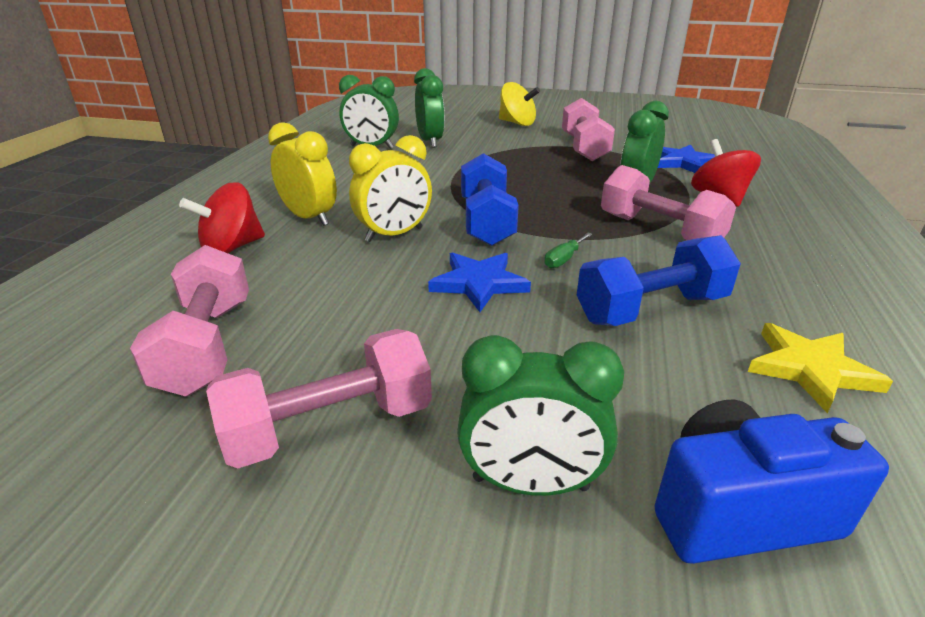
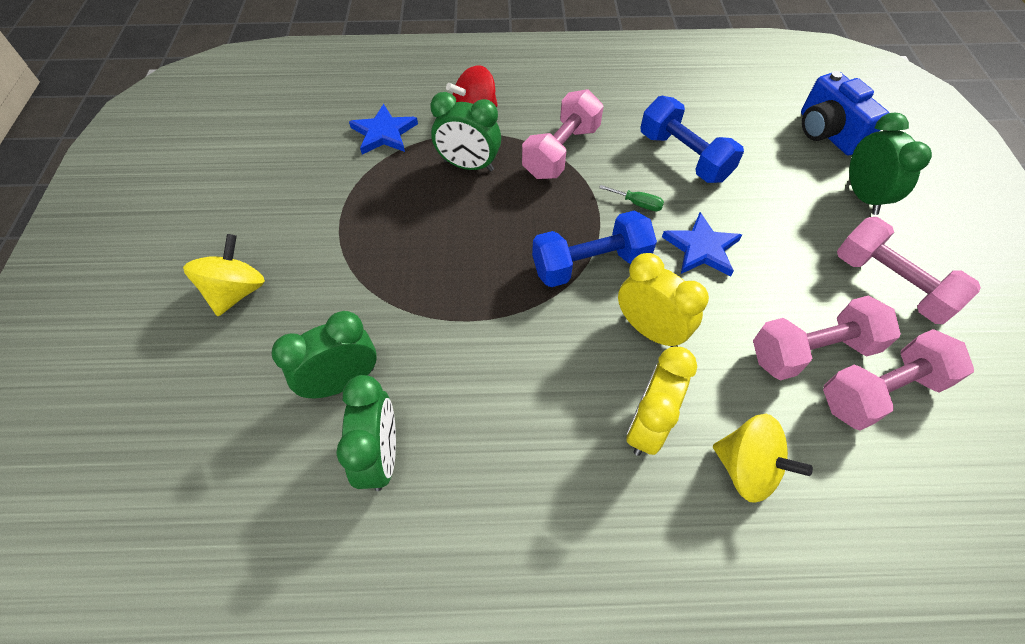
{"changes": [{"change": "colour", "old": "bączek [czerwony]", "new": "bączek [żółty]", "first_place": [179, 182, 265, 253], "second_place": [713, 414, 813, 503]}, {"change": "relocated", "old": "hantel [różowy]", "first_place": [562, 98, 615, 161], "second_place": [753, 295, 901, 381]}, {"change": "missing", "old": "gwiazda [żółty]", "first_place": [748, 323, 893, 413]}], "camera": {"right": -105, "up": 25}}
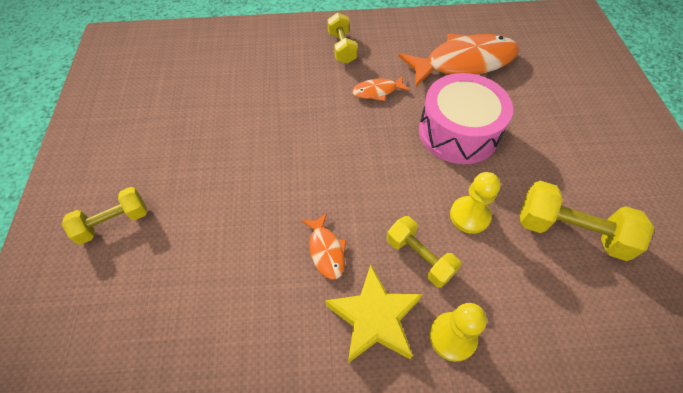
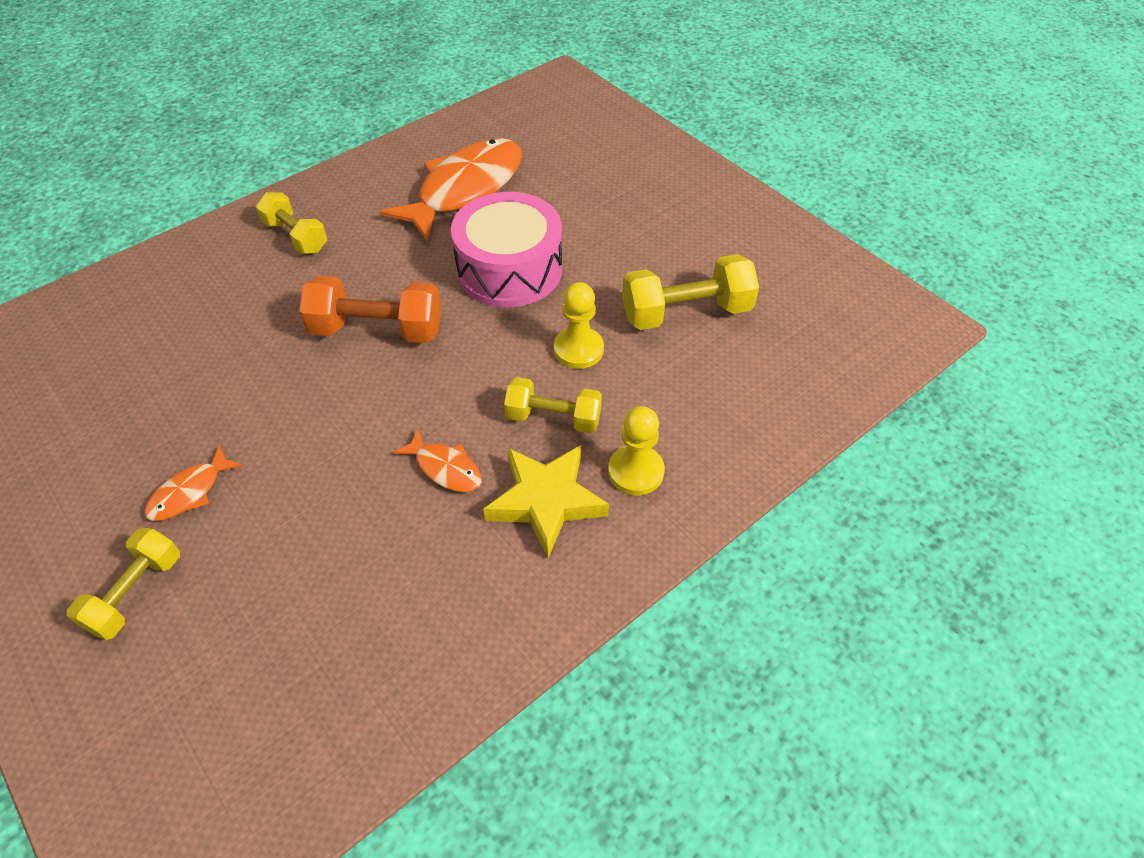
{"changes": [{"change": "relocated", "old": "ryba [pomarańczowy]", "first_place": [352, 75, 410, 101], "second_place": [144, 445, 243, 521]}, {"change": "appeared", "new": "hantel [pomarańczowy]", "second_place": [299, 276, 441, 343]}], "camera": {"right": -35, "up": -5}}
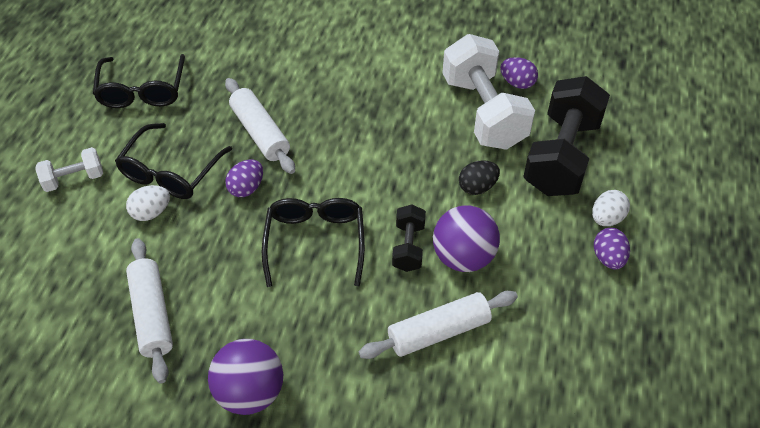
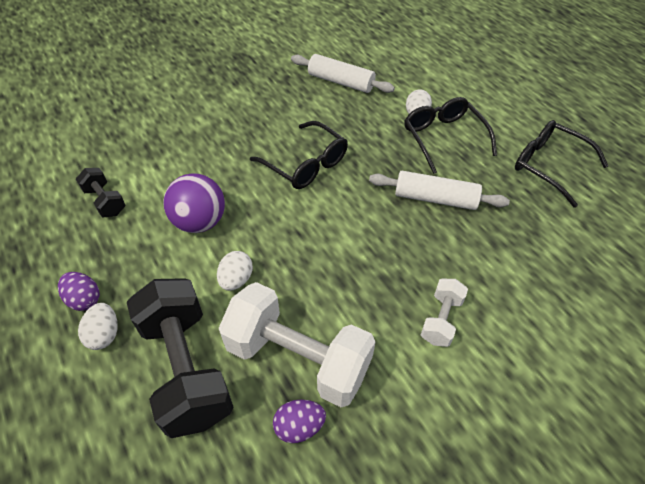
{"changes": [{"change": "relocated", "old": "hantel [biały]", "first_place": [35, 147, 103, 192], "second_place": [421, 279, 468, 347]}, {"change": "missing", "old": "piłka [fioletowy]", "first_place": [208, 339, 283, 415]}, {"change": "missing", "old": "jajko [fioletowy]", "first_place": [225, 160, 263, 197]}, {"change": "missing", "old": "wałek do ciasta [biały]", "first_place": [359, 291, 518, 359]}, {"change": "relocated", "old": "hantel [czarny]", "first_place": [392, 204, 426, 272], "second_place": [76, 168, 125, 217]}, {"change": "colour", "old": "jajko [czarny]", "new": "jajko [biały]", "first_place": [459, 160, 500, 195], "second_place": [217, 251, 253, 291]}], "camera": {"right": 135, "up": 0}}
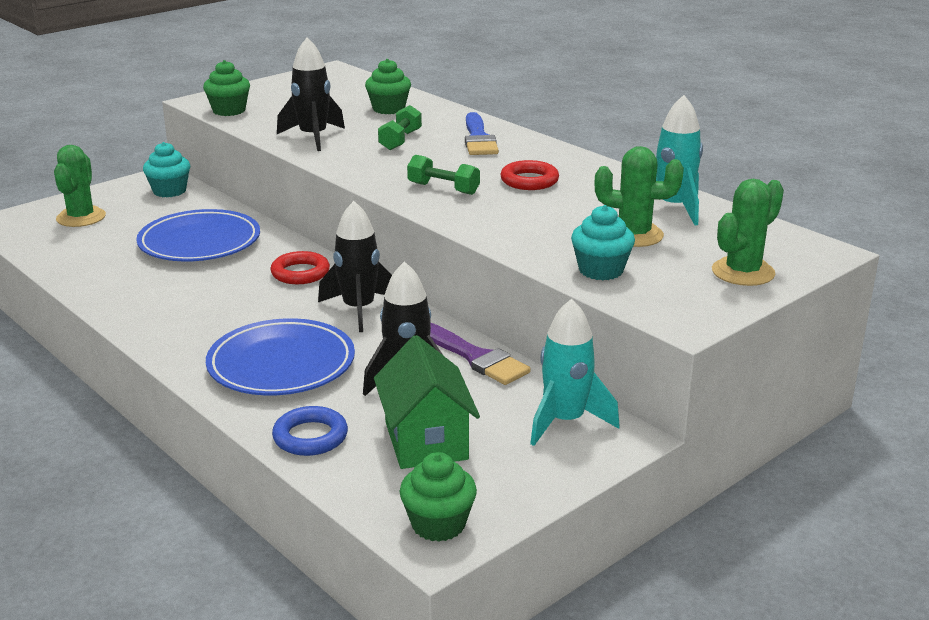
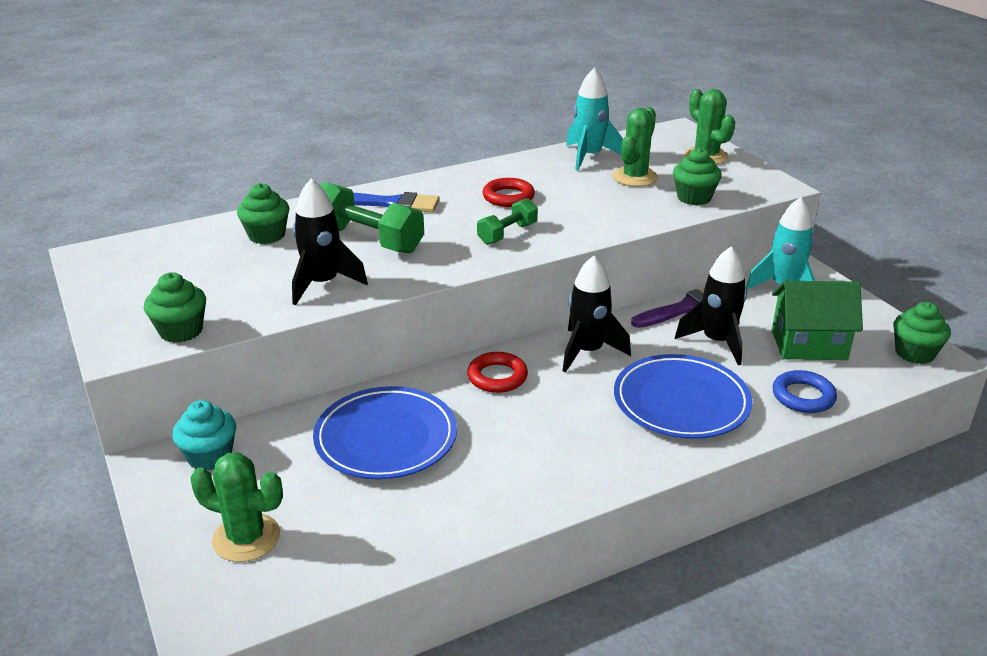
{"changes": [{"change": "size", "old": "hantel [zielony]", "first_place": [378, 105, 422, 150], "second_place": [320, 182, 424, 254], "factor": 1.72}, {"change": "colour", "old": "muffinka [turkusowy]", "new": "muffinka [zielony]", "first_place": [571, 205, 635, 280], "second_place": [673, 148, 722, 205]}], "camera": {"right": -75, "up": 5}}
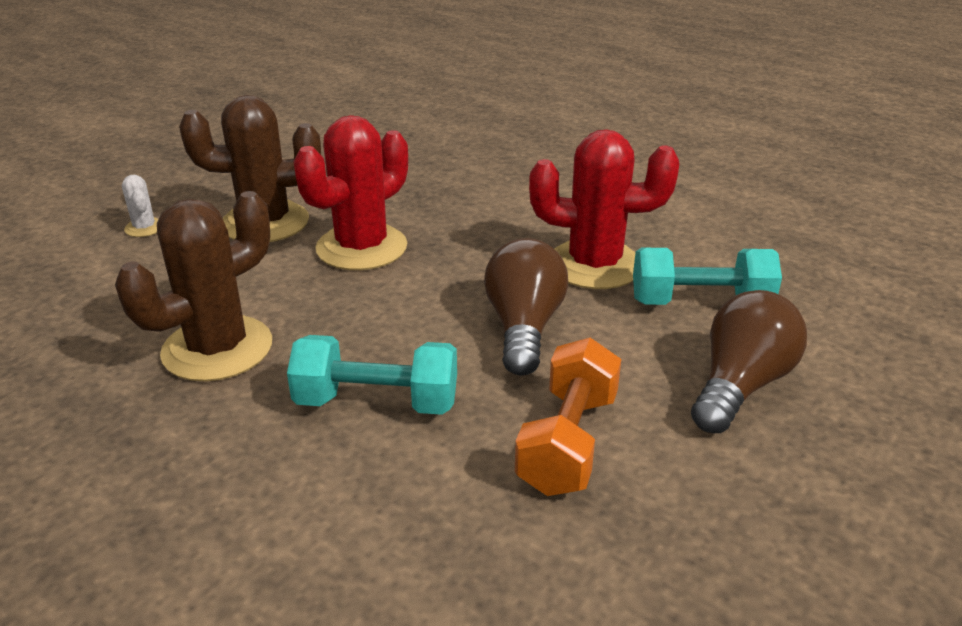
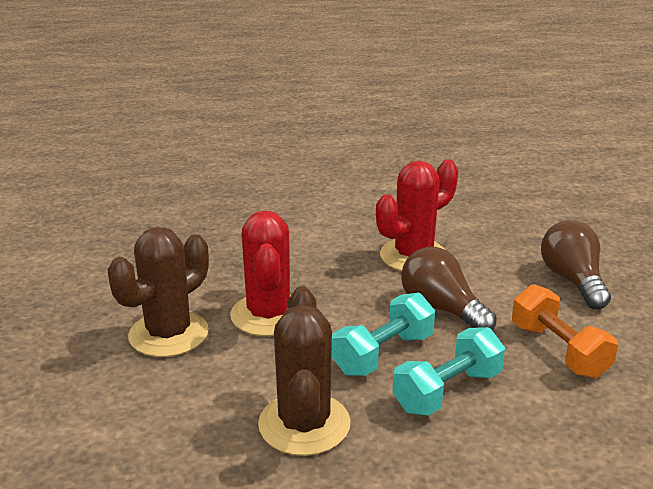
{"changes": [{"change": "missing", "old": "kaktus [biały]", "first_place": [122, 175, 158, 237]}, {"change": "relocated", "old": "hantel [turkusowy]", "first_place": [633, 248, 782, 305], "second_place": [331, 293, 435, 376]}], "camera": {"right": -45, "up": -5}}
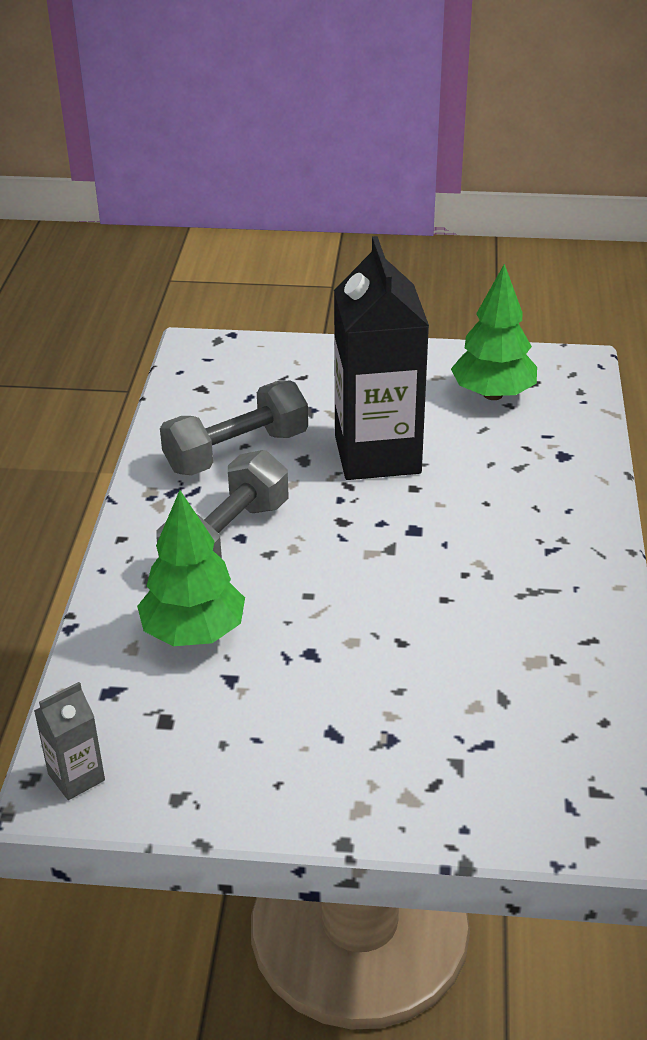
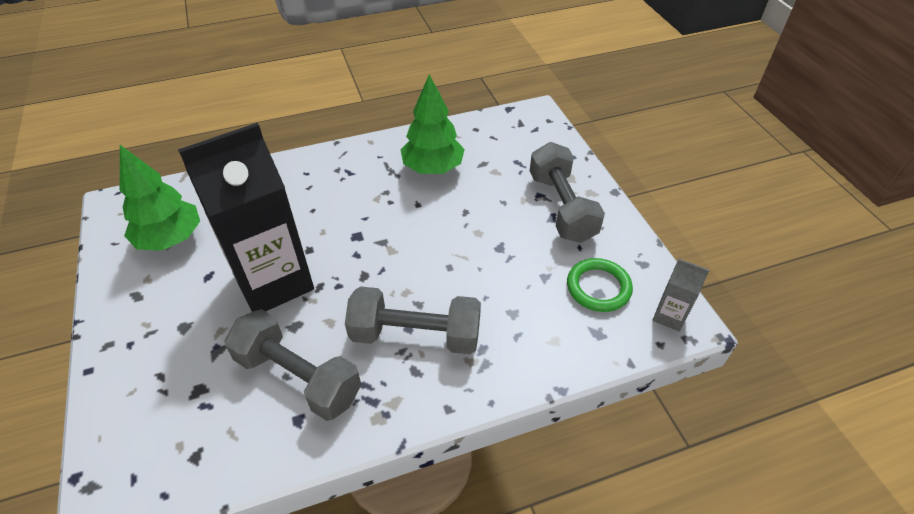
{"changes": [{"change": "relocated", "old": "drzewko [zielony]", "first_place": [137, 490, 245, 646], "second_place": [401, 74, 465, 174]}, {"change": "appeared", "new": "hantel [szary]", "second_place": [530, 142, 605, 243]}, {"change": "appeared", "new": "pierścień [zielony]", "second_place": [567, 258, 633, 312]}], "camera": {"right": -115, "up": 10}}
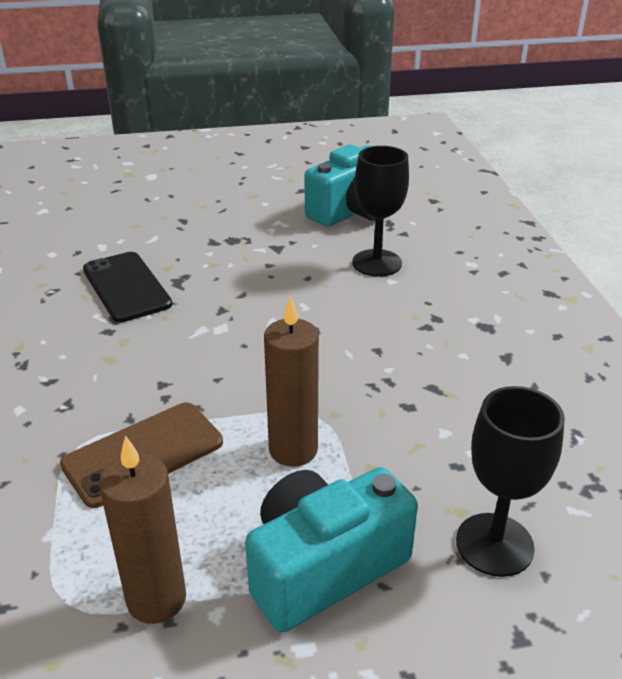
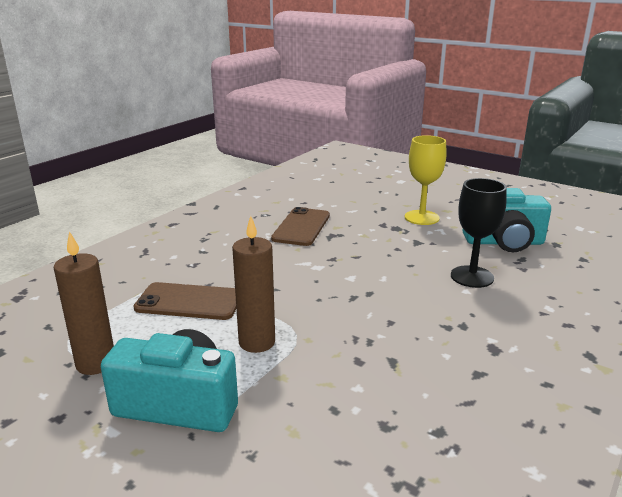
{"changes": [{"change": "colour", "old": "telefon [czarny]", "new": "telefon [brązowy]", "first_place": [83, 252, 172, 322], "second_place": [271, 207, 330, 246]}, {"change": "missing", "old": "kielich [czarny]", "first_place": [456, 386, 565, 577]}, {"change": "appeared", "new": "kielich [żółty]", "second_place": [404, 135, 446, 225]}], "camera": {"right": 45, "up": -10}}
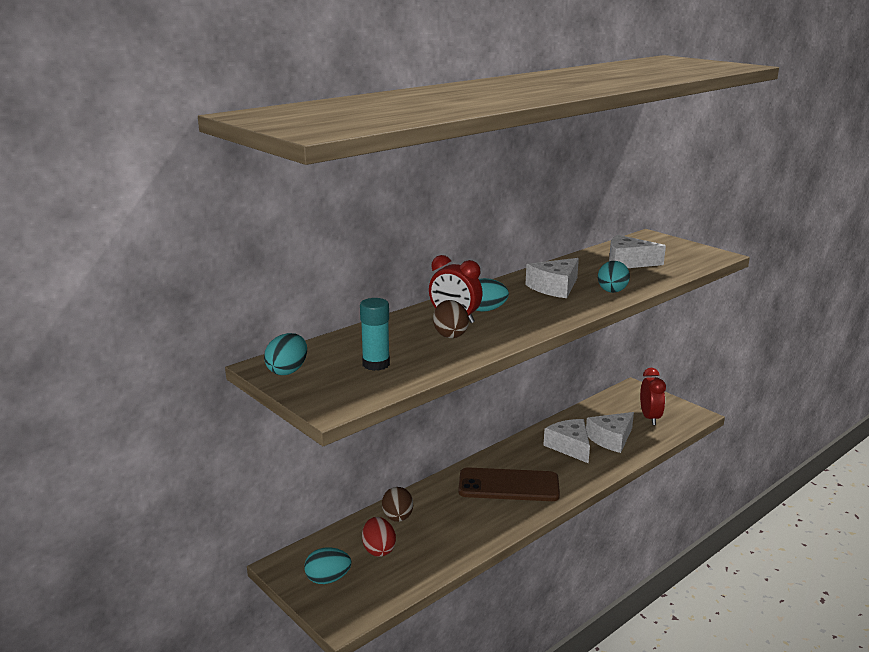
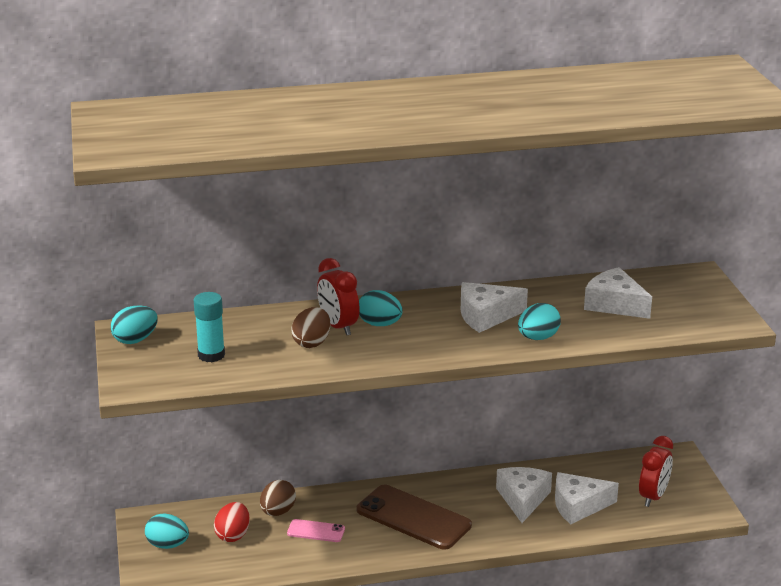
{"changes": [{"change": "appeared", "new": "telefon [różowy]", "second_place": [287, 519, 345, 542]}], "camera": {"right": 30, "up": 5}}
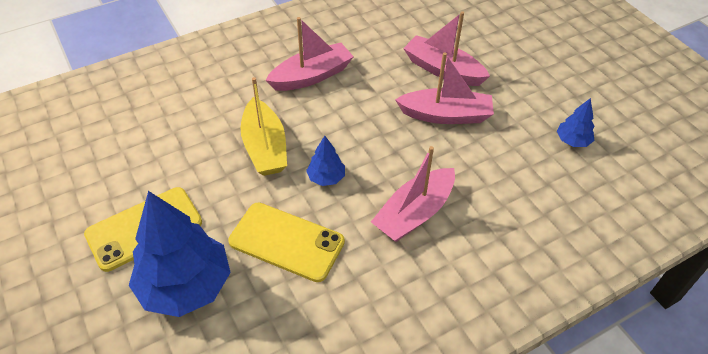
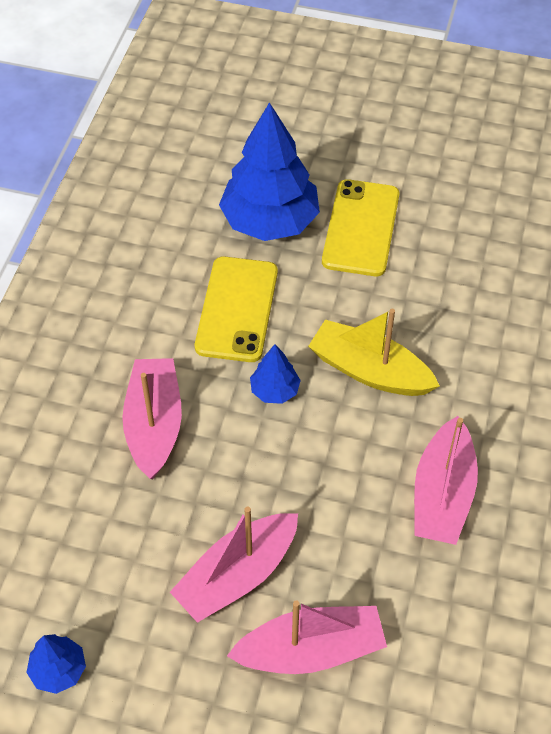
{"changes": [{"change": "spun", "old": "telefon [żółty]", "first_place": [228, 203, 345, 282], "second_place": [195, 256, 278, 362], "degrees": -60}], "camera": {"right": 135, "up": 5}}
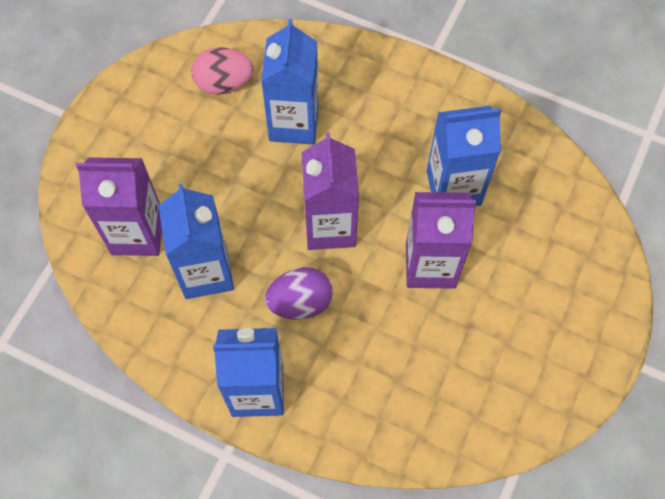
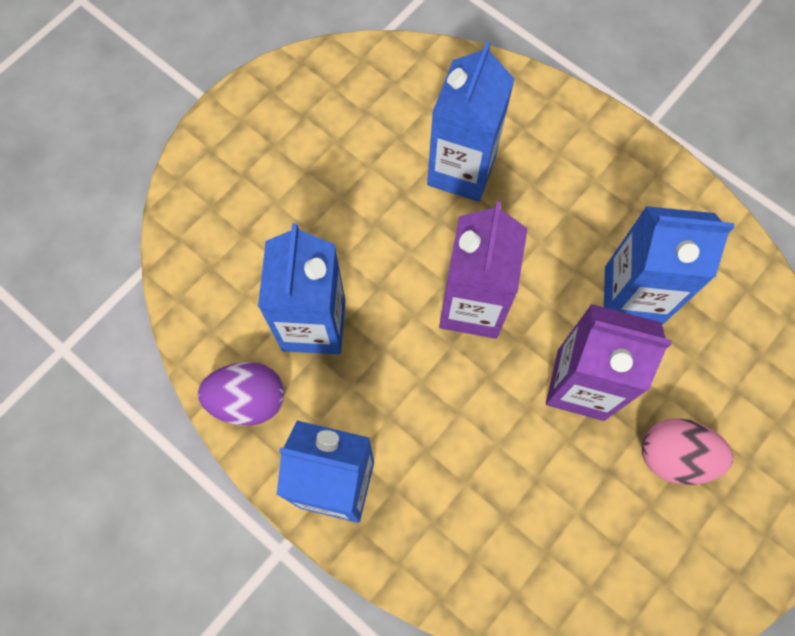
{"changes": [{"change": "missing", "old": "karton mleka [fioletowy]", "first_place": [76, 157, 162, 256]}, {"change": "relocated", "old": "jajko [różowy]", "first_place": [192, 47, 253, 95], "second_place": [642, 418, 733, 485]}, {"change": "relocated", "old": "jajko [fioletowy]", "first_place": [265, 267, 333, 320], "second_place": [198, 362, 285, 426]}], "camera": {"right": 15, "up": 5}}
